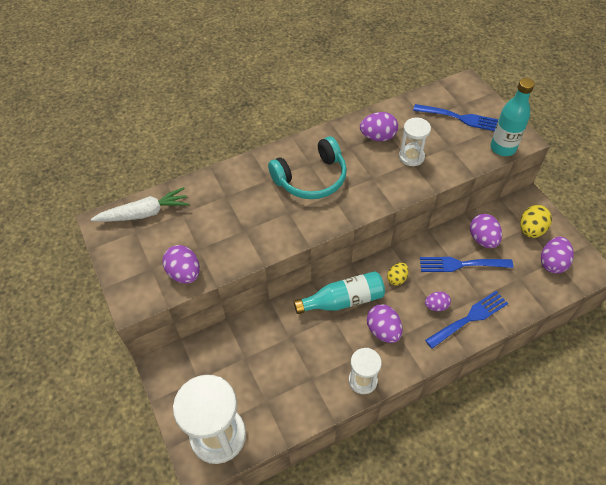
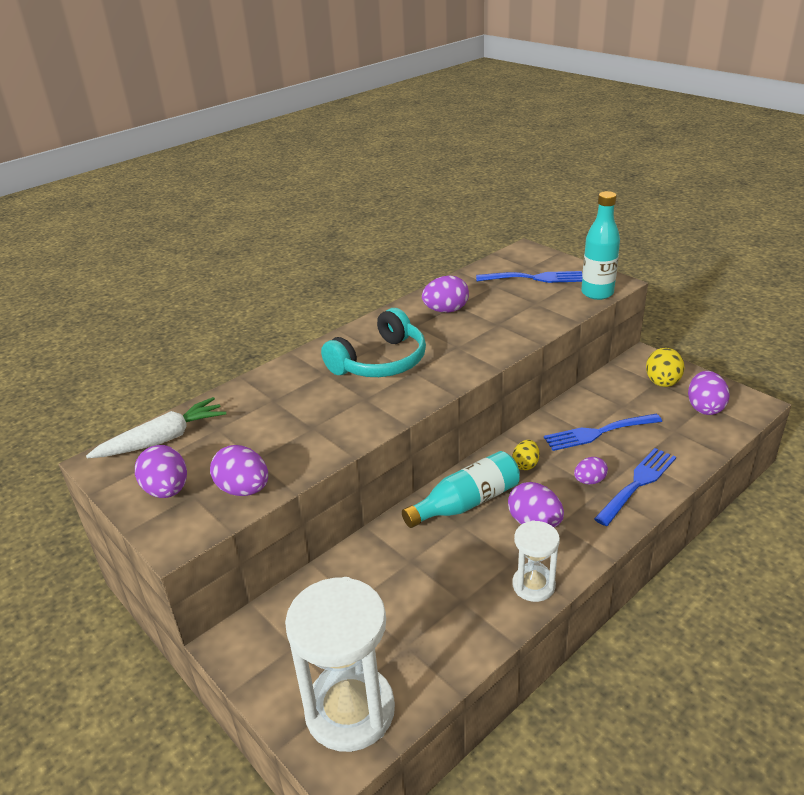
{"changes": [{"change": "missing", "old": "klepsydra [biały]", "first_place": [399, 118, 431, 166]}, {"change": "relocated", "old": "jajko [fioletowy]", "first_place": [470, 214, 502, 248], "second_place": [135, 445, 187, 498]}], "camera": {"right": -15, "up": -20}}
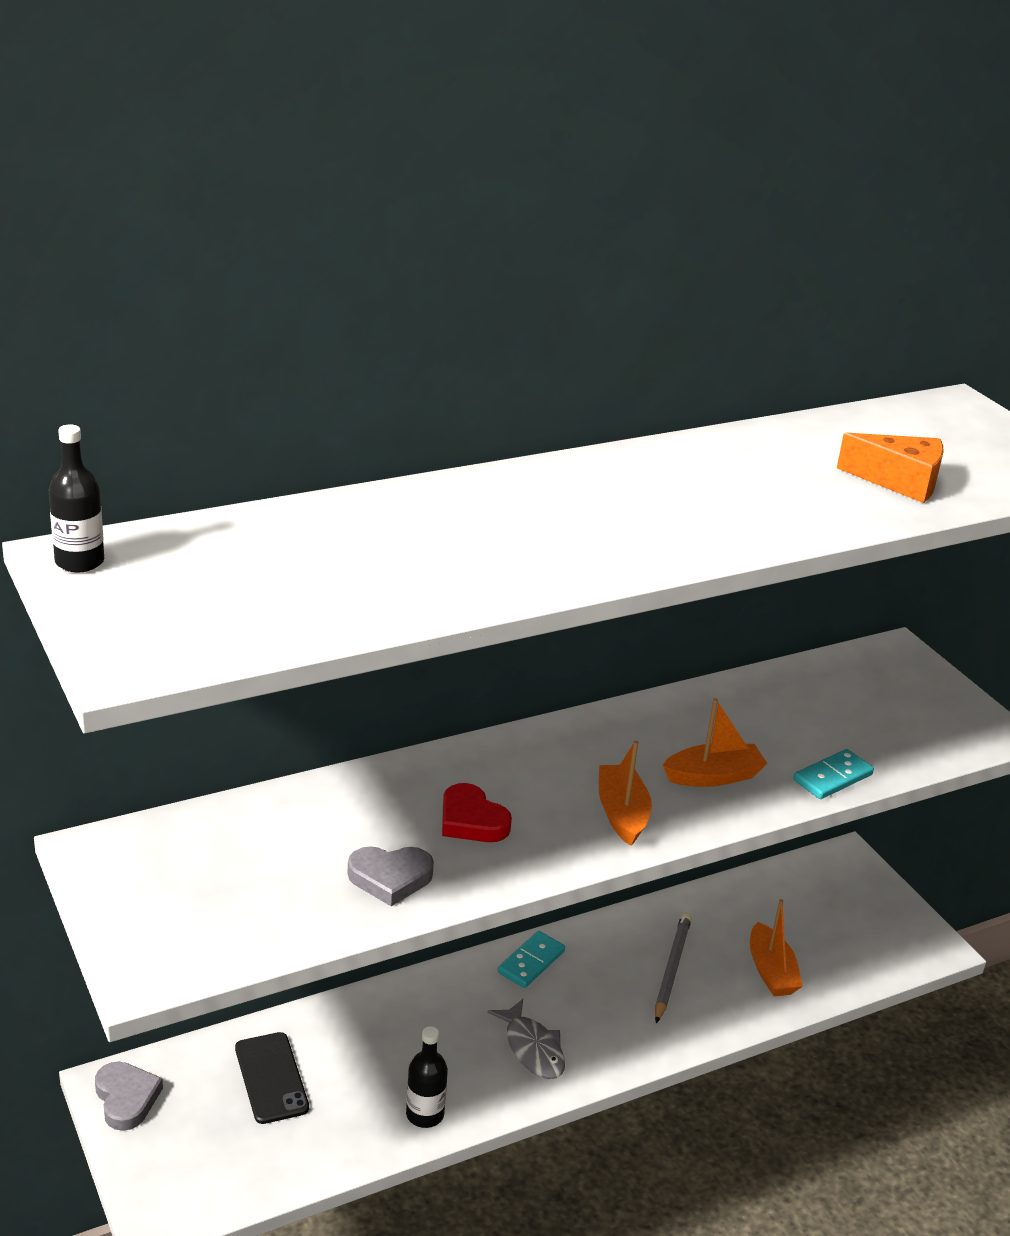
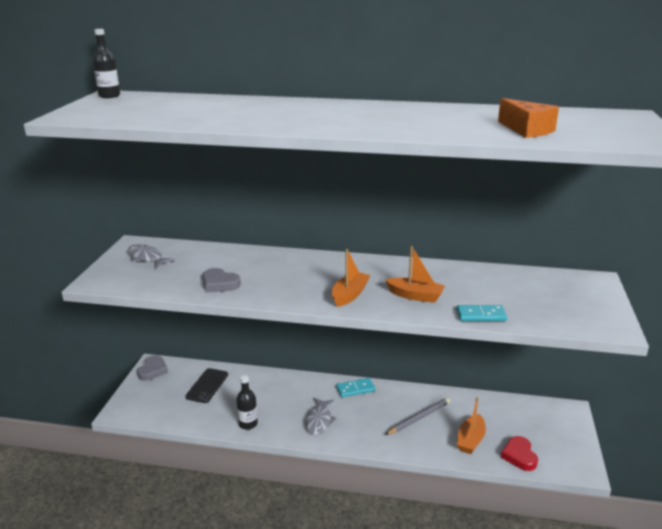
{"changes": [{"change": "relocated", "old": "serce [czerwony]", "first_place": [442, 783, 512, 842], "second_place": [501, 436, 538, 471]}, {"change": "appeared", "new": "ryba [szary]", "second_place": [128, 244, 175, 268]}], "camera": {"right": 40, "up": -5}}
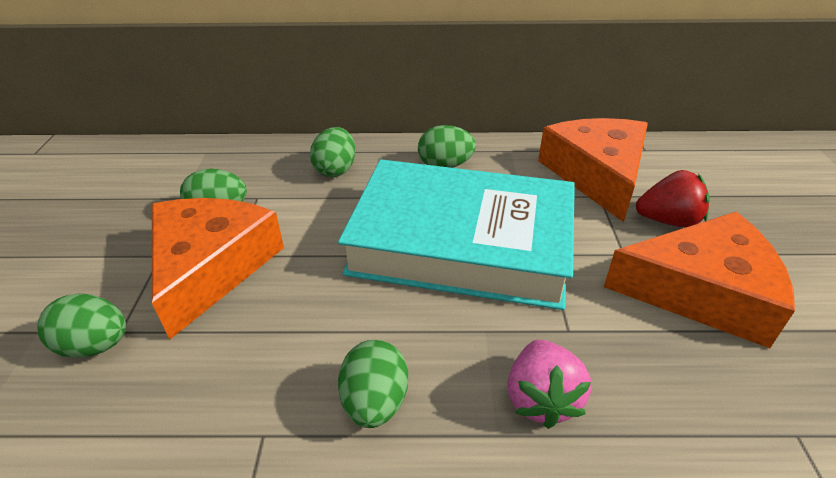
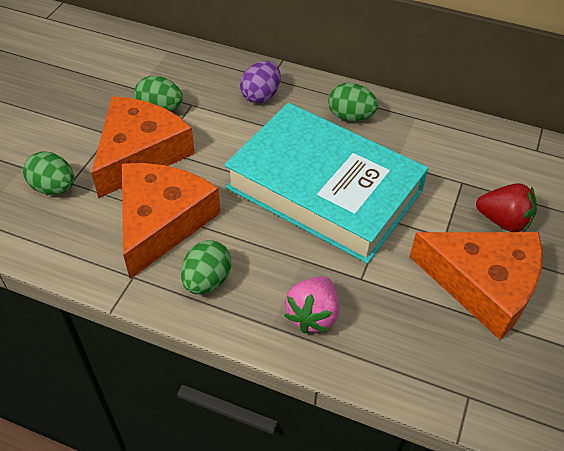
{"changes": [{"change": "colour", "old": "jajko [zielony]", "new": "jajko [fioletowy]", "first_place": [310, 127, 356, 177], "second_place": [240, 61, 280, 103]}, {"change": "relocated", "old": "ser [pomarańczowy]", "first_place": [538, 118, 648, 222], "second_place": [122, 163, 220, 279]}], "camera": {"right": 20, "up": 10}}
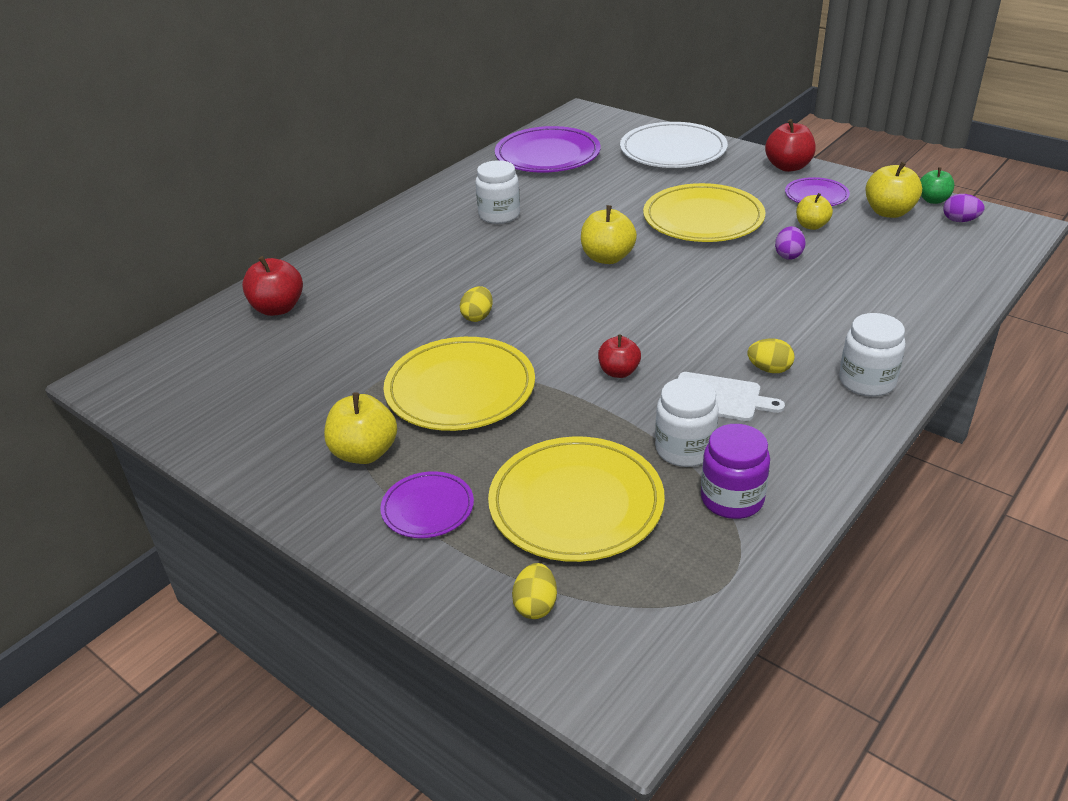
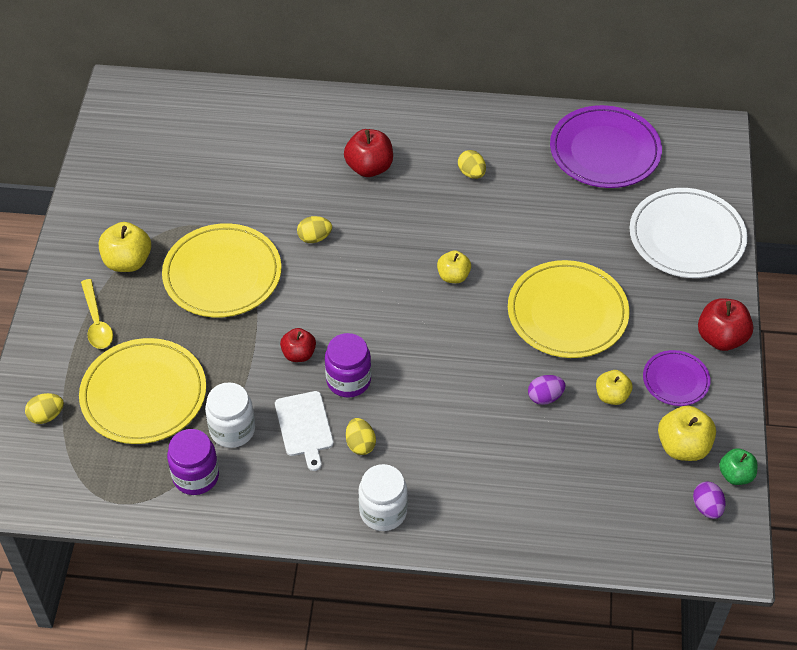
{"changes": [{"change": "relocated", "old": "jabłko [czerwony]", "first_place": [242, 256, 303, 316], "second_place": [344, 129, 393, 177]}, {"change": "exchanged", "old": "talerz [fioletowy]", "new": "łyżka [żółty]", "first_place": [380, 471, 474, 538], "second_place": [81, 279, 113, 349]}, {"change": "exchanged", "old": "słoik [biały]", "new": "jajko [żółty]", "first_place": [475, 160, 520, 224], "second_place": [458, 150, 486, 179]}, {"change": "size", "old": "jabłko [żółty]", "first_place": [581, 205, 637, 264], "second_place": [437, 250, 471, 283], "factor": 0.65}, {"change": "appeared", "new": "słoik [fioletowy]", "second_place": [325, 333, 371, 398]}], "camera": {"right": 55, "up": 15}}
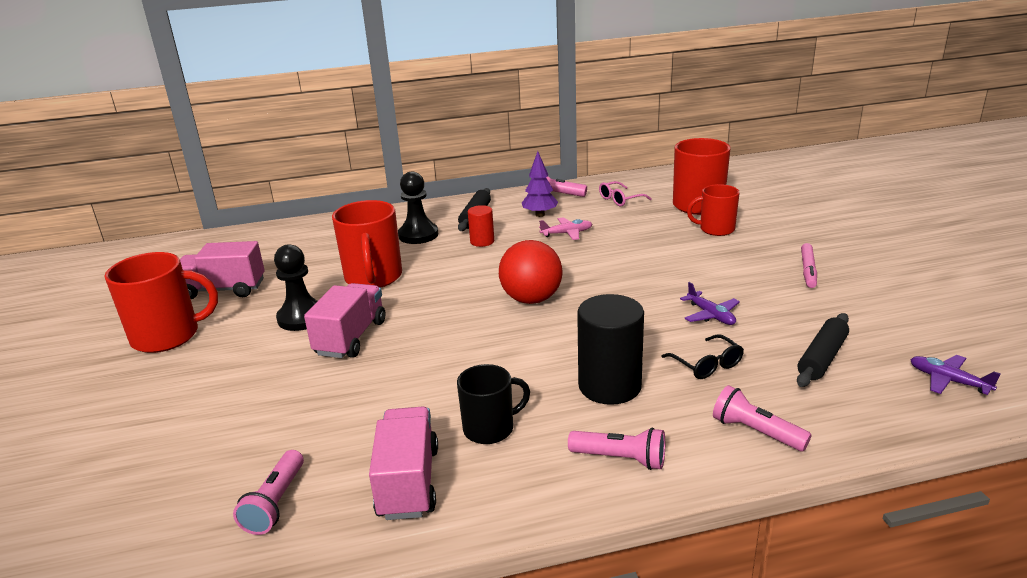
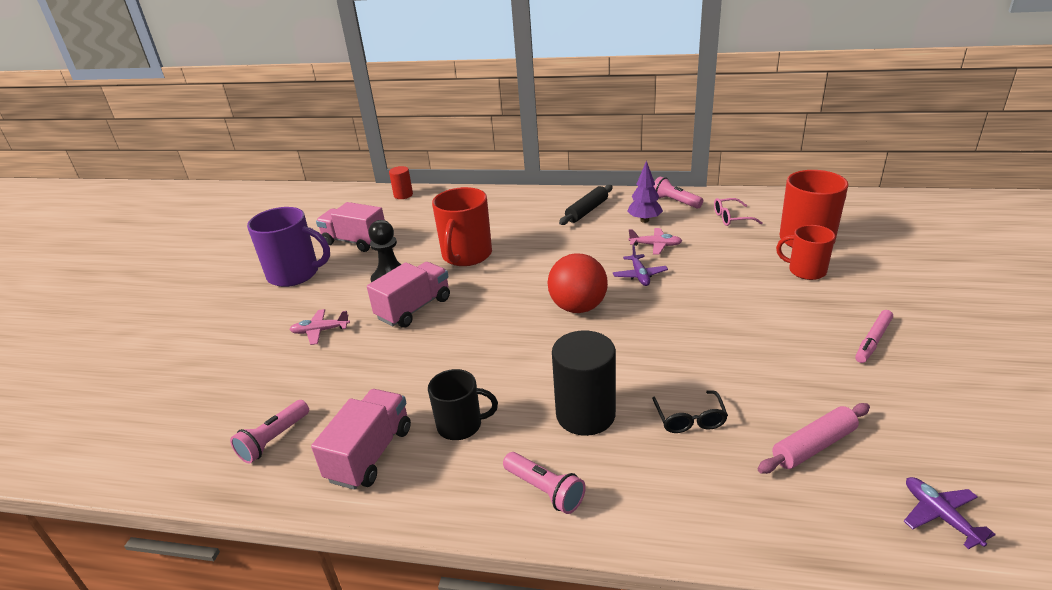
{"changes": [{"change": "colour", "old": "kubek [czerwony]", "new": "kubek [fioletowy]", "first_place": [104, 252, 218, 353], "second_place": [247, 207, 330, 287]}, {"change": "missing", "old": "pionek [czarny]", "first_place": [398, 171, 438, 244]}, {"change": "relocated", "old": "walec [czerwony]", "first_place": [468, 205, 494, 247], "second_place": [389, 166, 413, 199]}, {"change": "relocated", "old": "samolot [fioletowy]", "first_place": [680, 282, 740, 325], "second_place": [613, 245, 668, 286]}, {"change": "missing", "old": "latarka [różowy]", "first_place": [713, 385, 812, 451]}, {"change": "colour", "old": "wałek do ciasta [czarny]", "new": "wałek do ciasta [różowy]", "first_place": [797, 313, 849, 387], "second_place": [758, 403, 870, 474]}, {"change": "appeared", "new": "samolot [różowy]", "second_place": [289, 309, 350, 345]}], "camera": {"right": 25, "up": 5}}
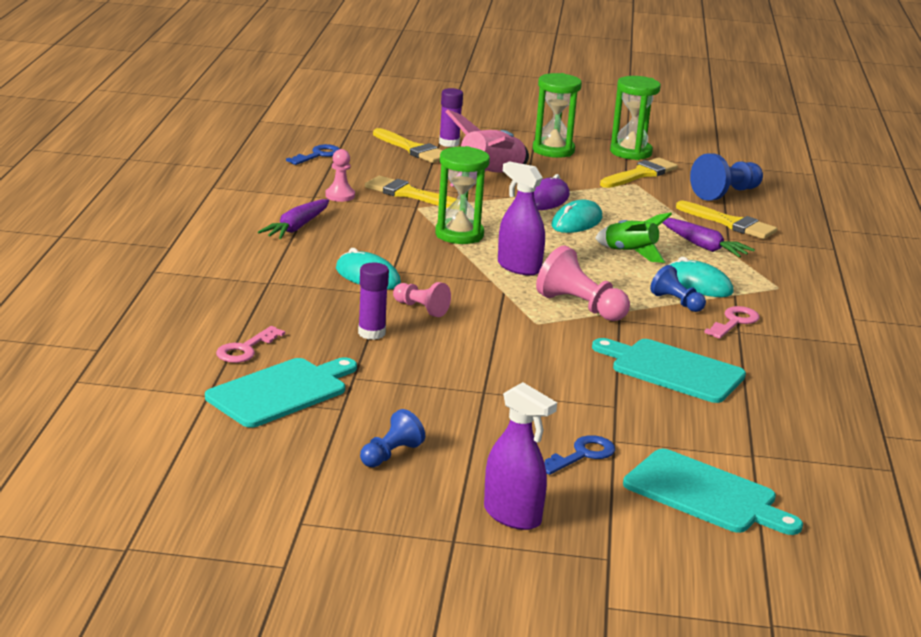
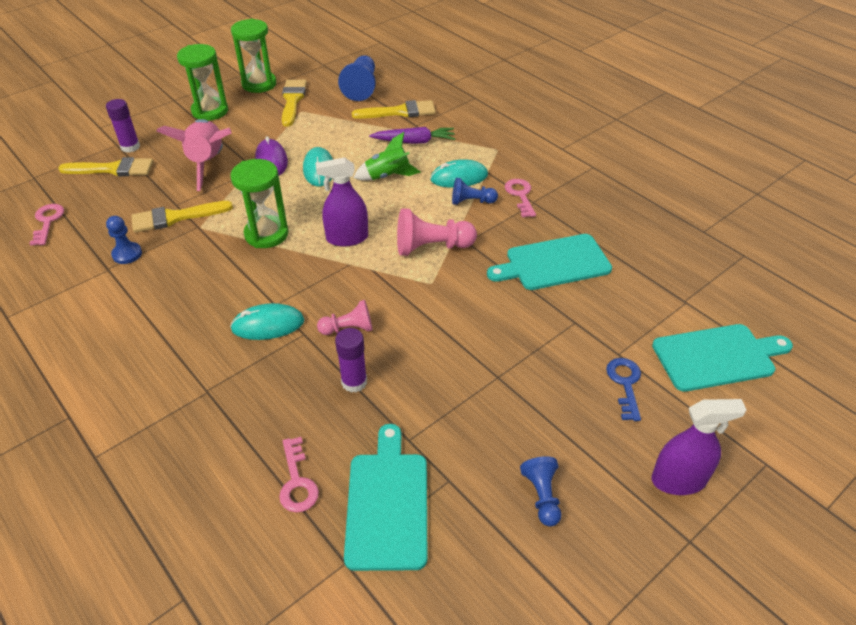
{"changes": [{"change": "missing", "old": "marchewka [fioletowy]", "first_place": [258, 199, 329, 239]}, {"change": "colour", "old": "klucz [niebieski]", "new": "klucz [różowy]", "first_place": [286, 144, 340, 165], "second_place": [29, 204, 64, 246]}, {"change": "colour", "old": "pionek [różowy]", "new": "pionek [niebieski]", "first_place": [325, 149, 355, 202], "second_place": [106, 216, 142, 264]}], "camera": {"right": -45, "up": 20}}
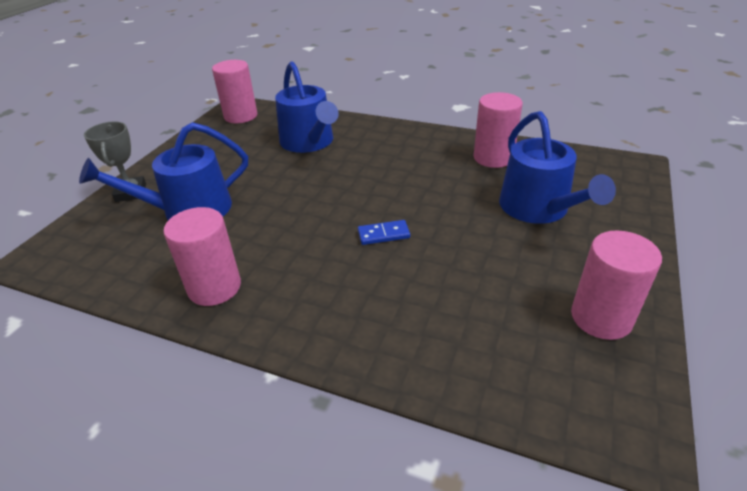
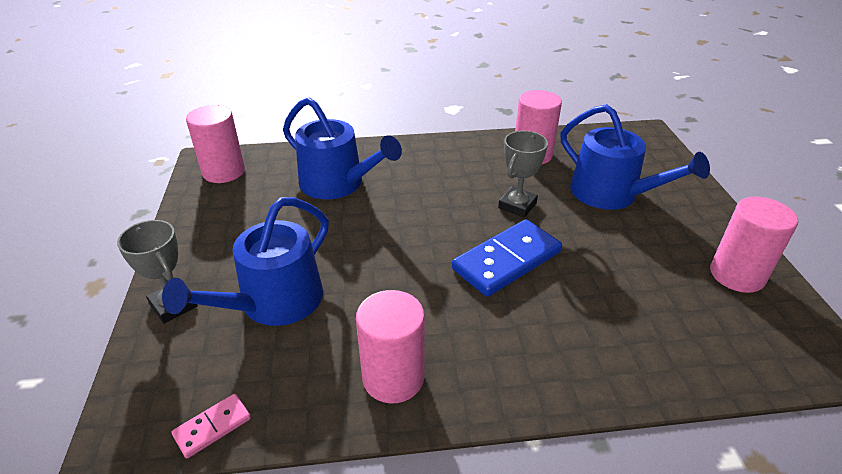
{"changes": [{"change": "size", "old": "kostka domina [niebieski]", "first_place": [358, 220, 410, 245], "second_place": [452, 219, 562, 297], "factor": 2.02}, {"change": "appeared", "new": "kostka domina [różowy]", "second_place": [171, 394, 251, 458]}, {"change": "appeared", "new": "puchar [szary]", "second_place": [498, 131, 548, 218]}], "camera": {"right": -30, "up": 0}}
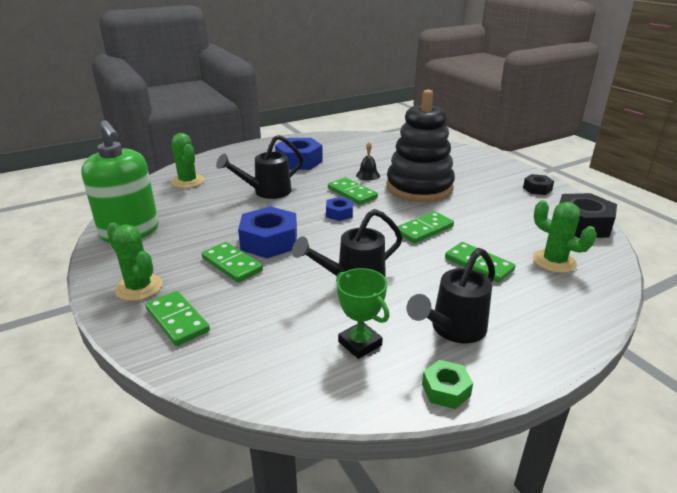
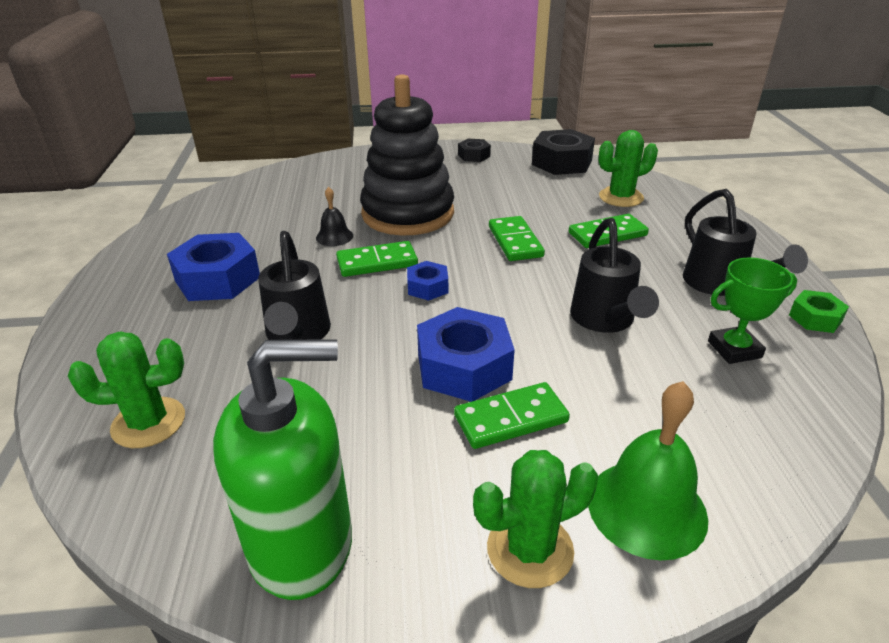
{"changes": [{"change": "exchanged", "old": "kostka domina [zielony]", "new": "dzwonek [zielony]", "first_place": [145, 291, 210, 346], "second_place": [588, 381, 708, 560]}], "camera": {"right": -65, "up": 5}}
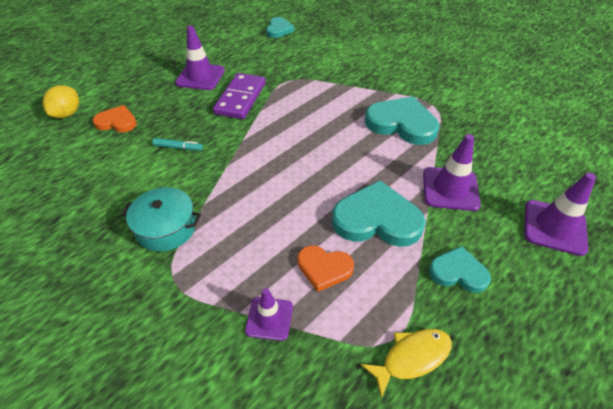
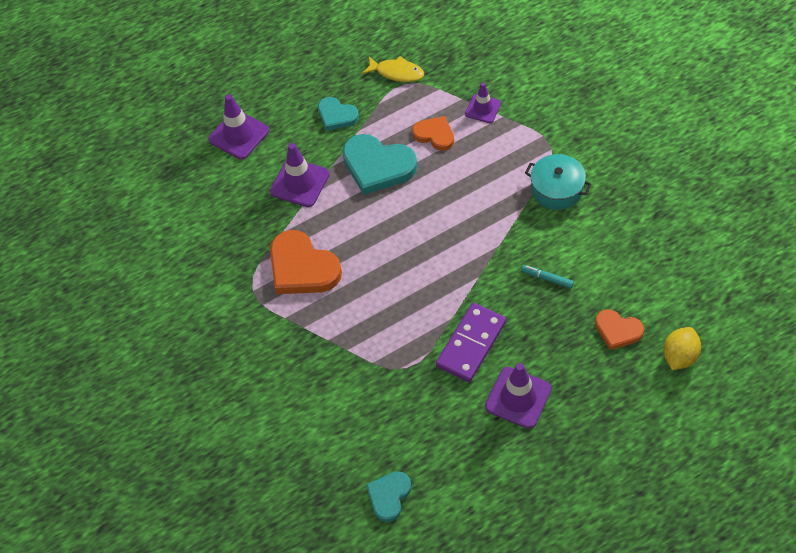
{"changes": [{"change": "spun", "old": "ryba [żółty]", "first_place": [361, 329, 452, 399], "second_place": [362, 56, 424, 82], "degrees": -150}, {"change": "colour", "old": "serce [turkusowy]", "new": "serce [pomarańczowy]", "first_place": [365, 96, 439, 145], "second_place": [270, 230, 342, 294]}], "camera": {"right": -160, "up": 10}}
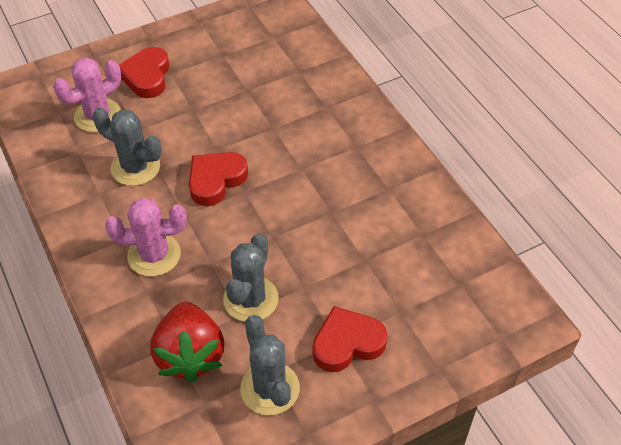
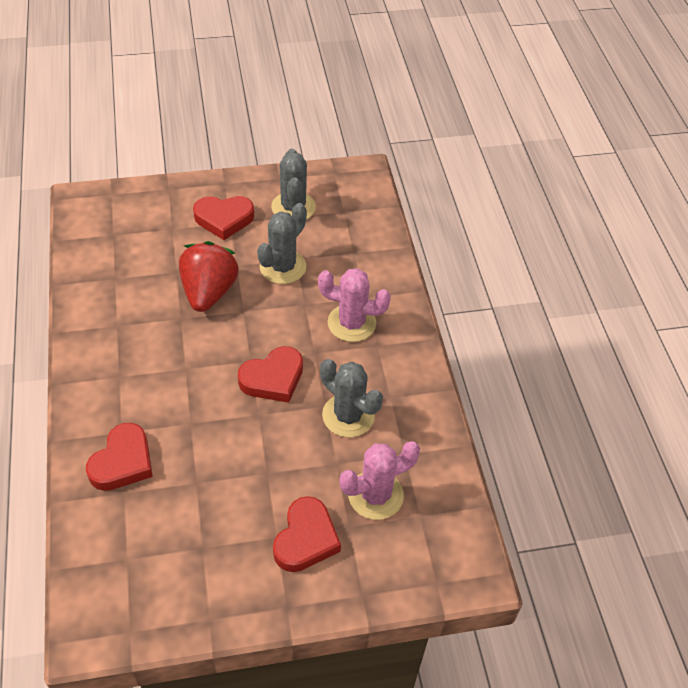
{"changes": [{"change": "relocated", "old": "truskawka [czerwony]", "first_place": [150, 302, 225, 383], "second_place": [179, 241, 239, 312]}, {"change": "appeared", "new": "serce [czerwony]", "second_place": [86, 423, 153, 491]}], "camera": {"right": -165, "up": 0}}
